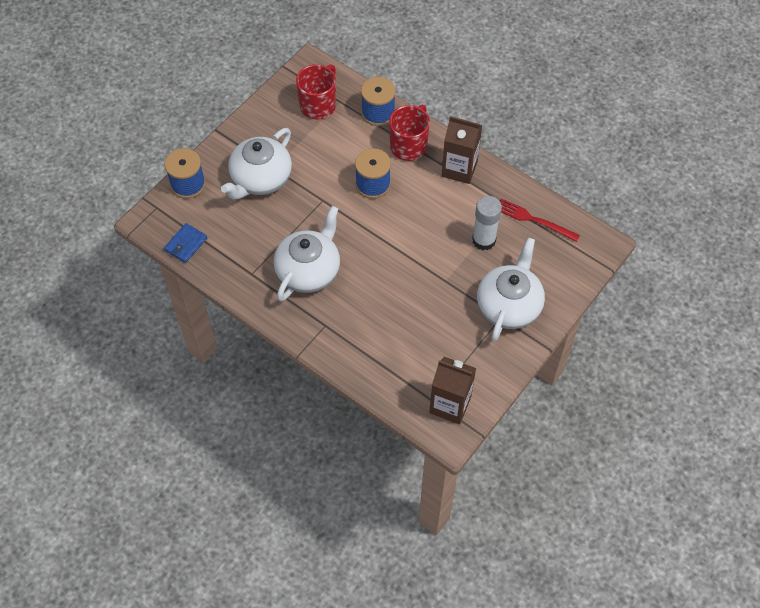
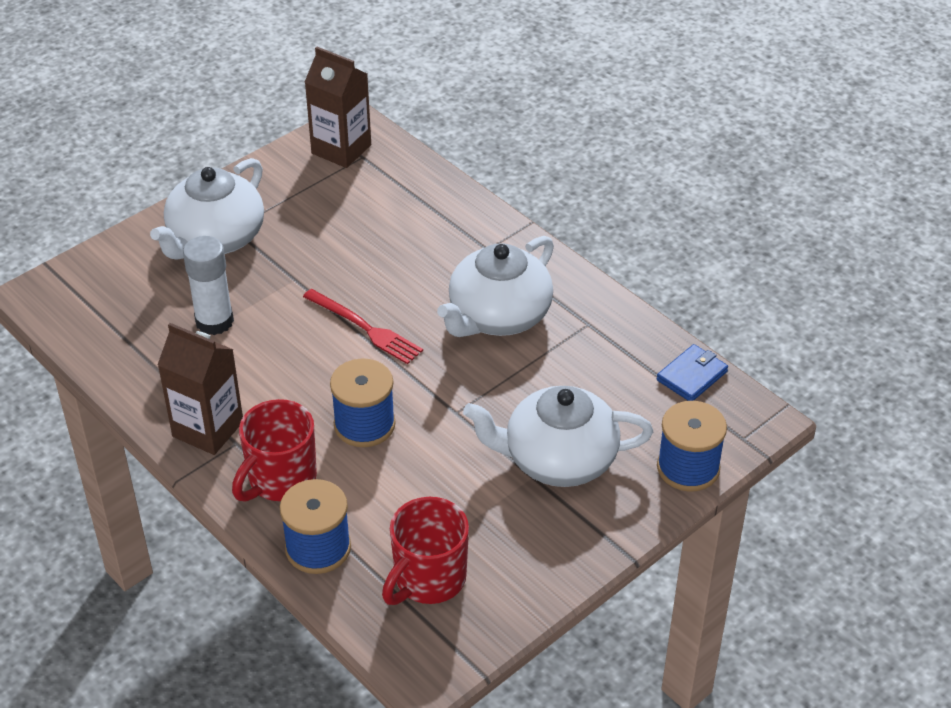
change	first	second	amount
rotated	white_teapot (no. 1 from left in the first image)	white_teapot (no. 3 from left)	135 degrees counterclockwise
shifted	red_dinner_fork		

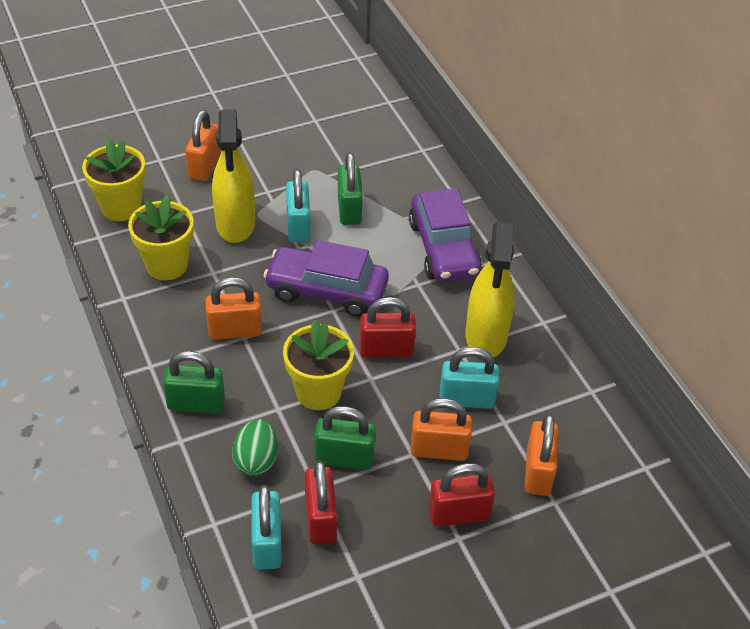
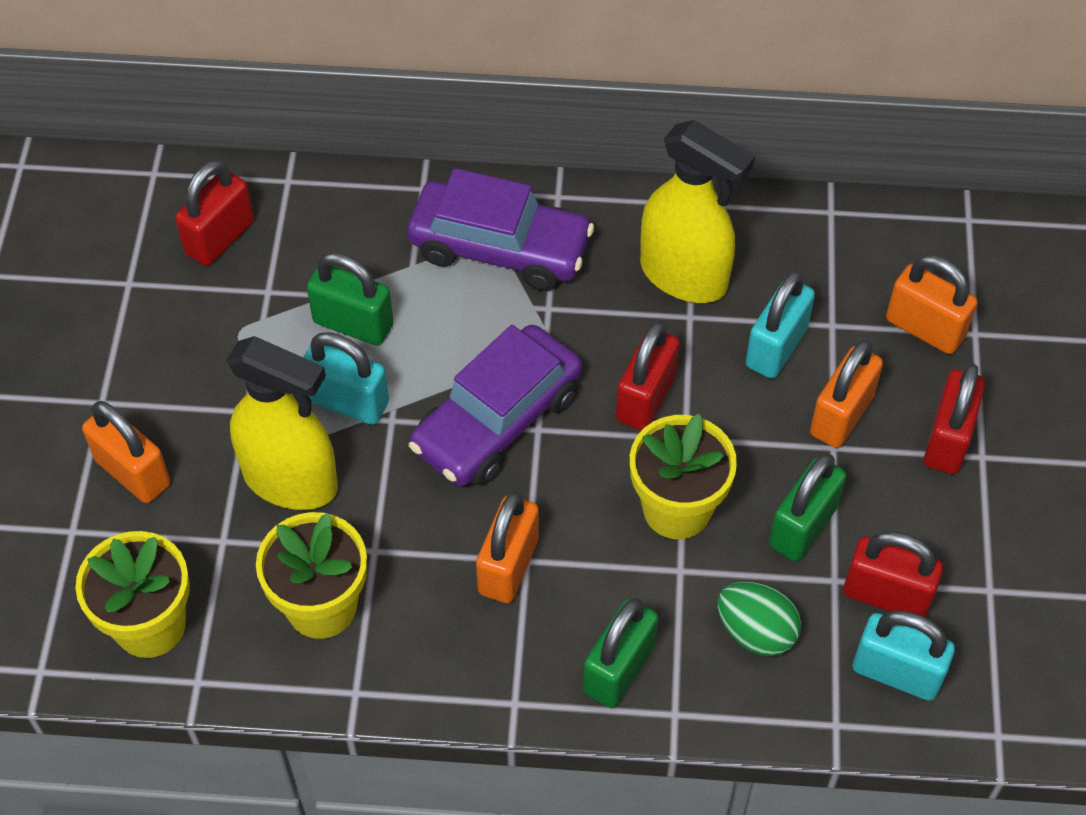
change	first	second	amount
new		red_lock (no. 1 from left)	

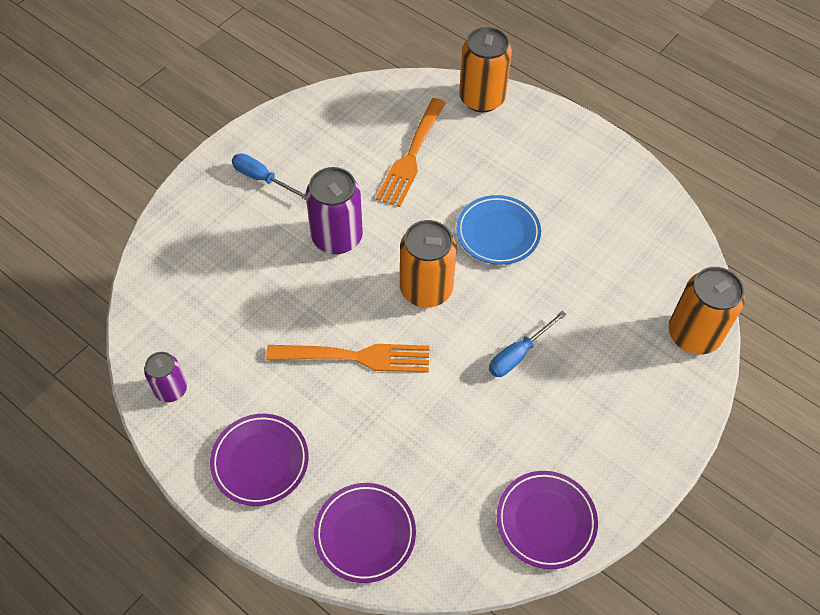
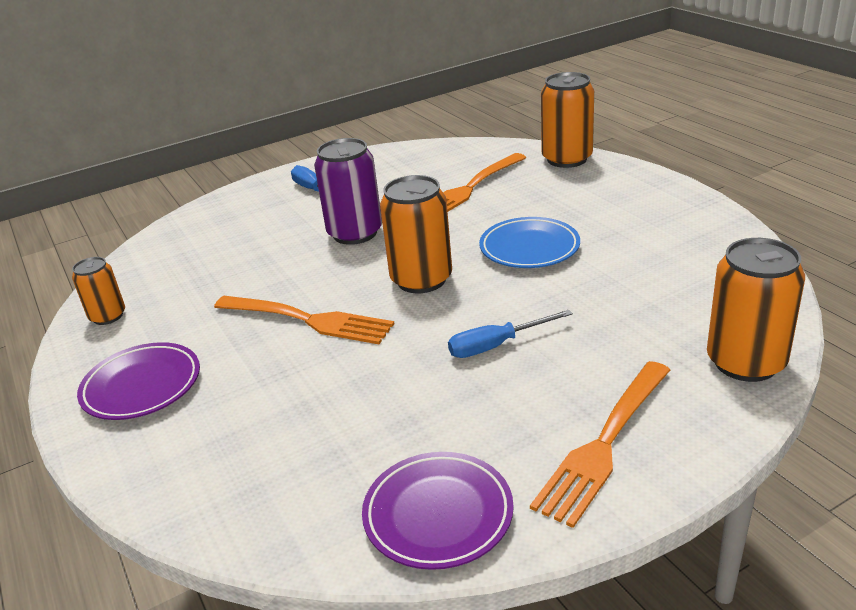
change	first	second	amount
repainted	violet_can (no. 1 from left)	bright_orange_can (no. 1 from left)	
gone	violet_plate (no. 2 from left)		
new		bright_orange_dinner_fork (no. 3 from left)	

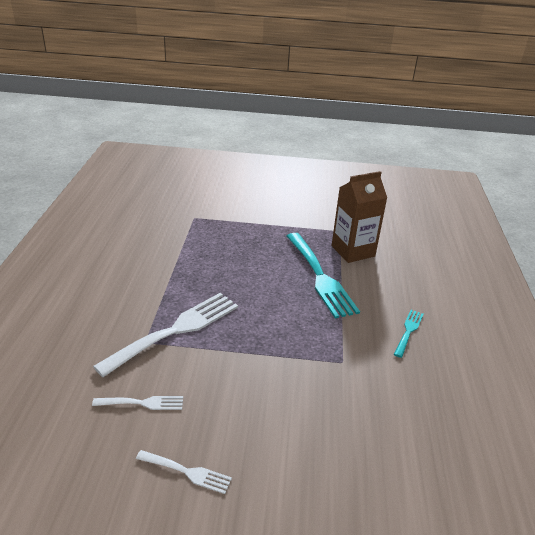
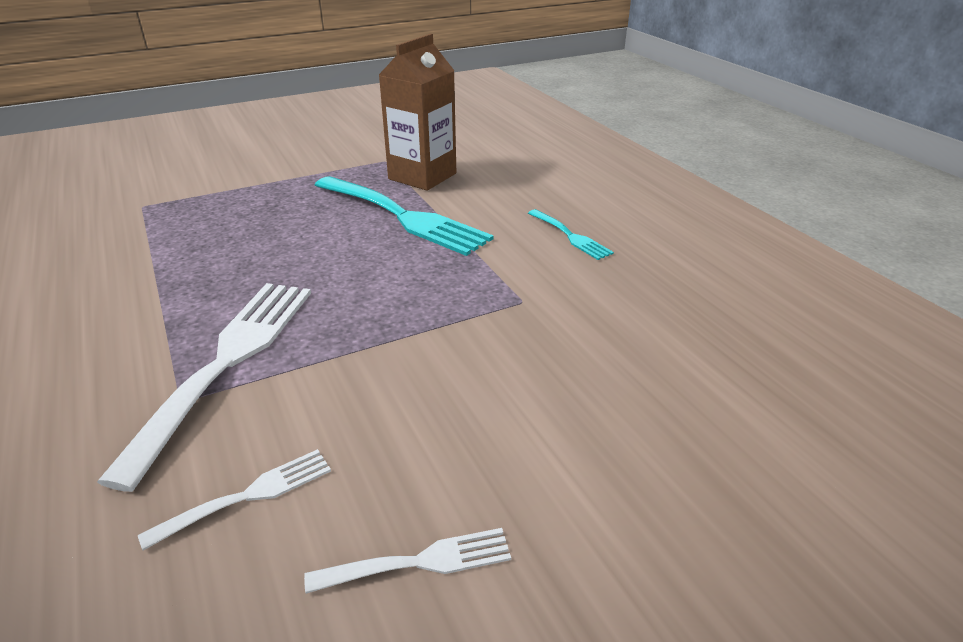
change	first	second	amount
rotated	teal_dinner_fork (no. 2 from left)		150 degrees clockwise

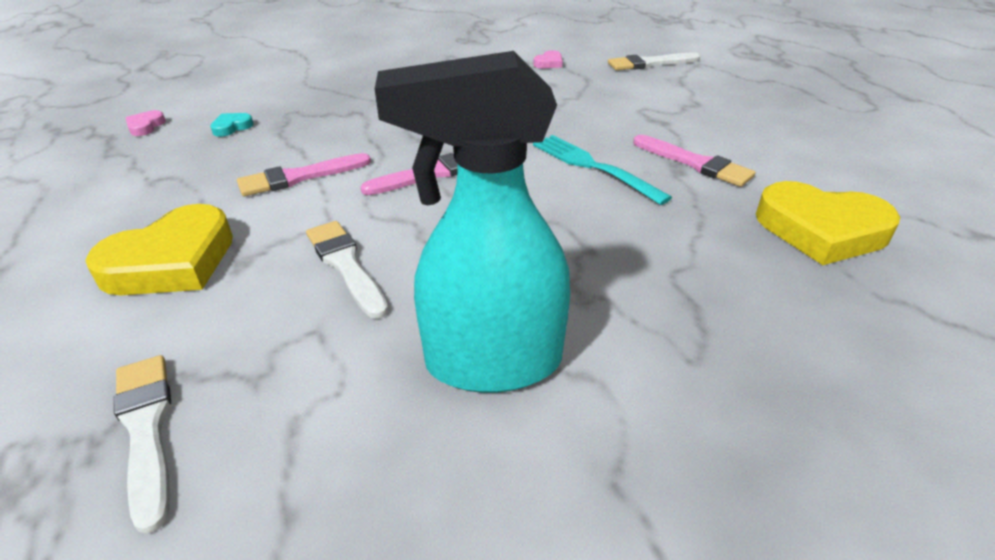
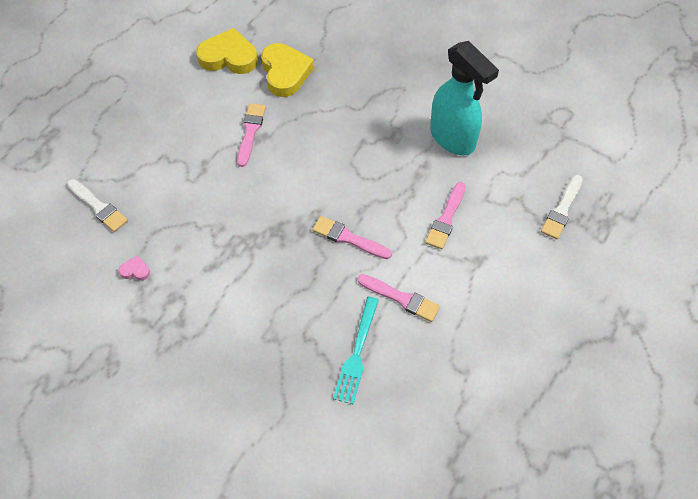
change	first	second	amount
shifted	yellow_heart (no. 1 from left)		
gone	rosy_heart (no. 1 from left)		
gone	teal_heart		
repainted	white_paint_brush (no. 2 from left)	rosy_paint_brush (no. 4 from left)	
shifted	teal_dinner_fork		

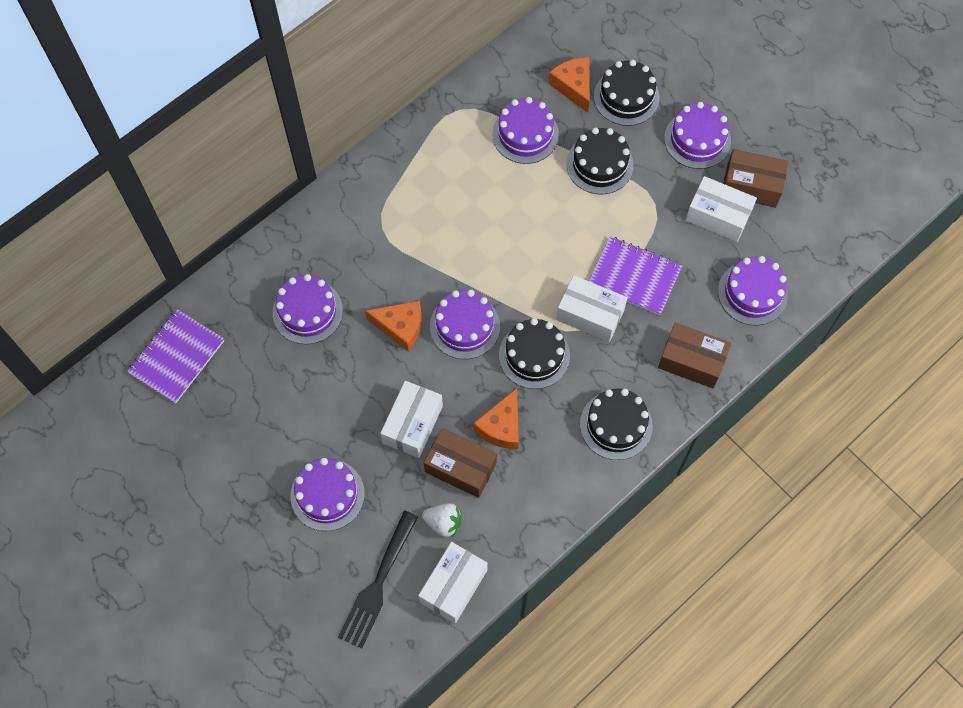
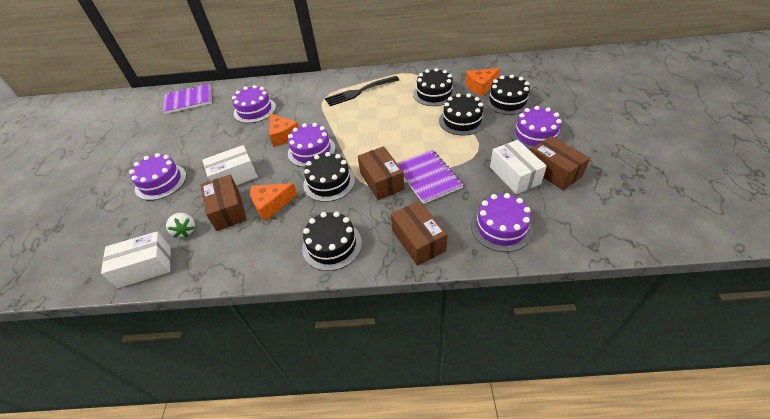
change	first	second	amount
shifted	jet-black_dinner_fork		
repainted	violet_layer_cake (no. 4 from left)	jet-black_layer_cake (no. 3 from left)	
rotated	bright_orange_piece_of_cheese (no. 3 from left)		135 degrees counterclockwise
repainted	white_box (no. 3 from left)	brown_box (no. 2 from left)	

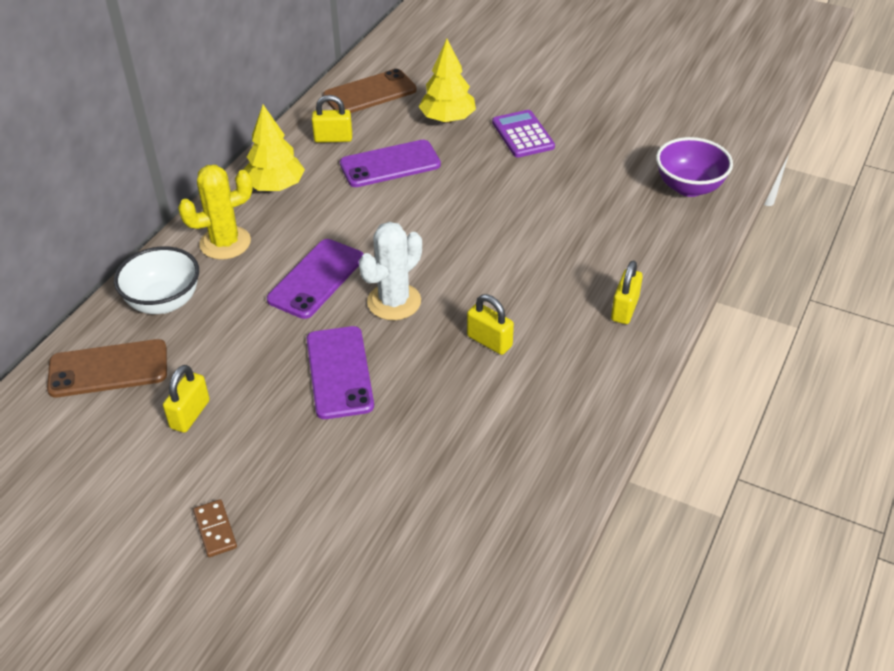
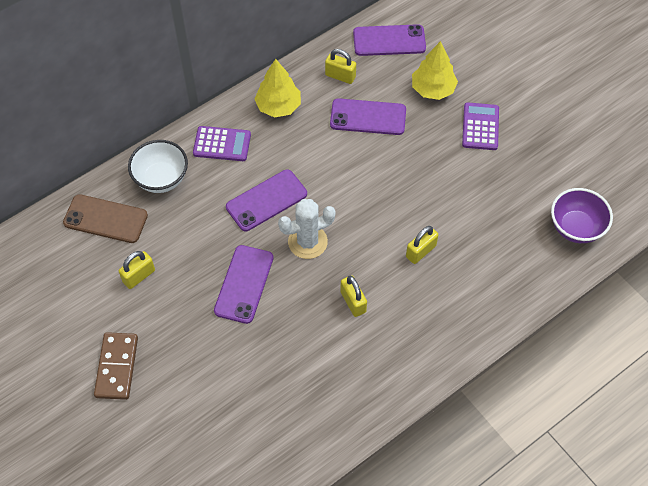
change	first	second	amount
swapped	yellow_prickly_plant	violet_adding_machine (no. 1 from left)	
scaled	brown_domino		x1.76
repainted	brown_smartphone (no. 2 from left)	violet_smartphone (no. 4 from left)	
shifted	yellow_lock (no. 4 from left)		

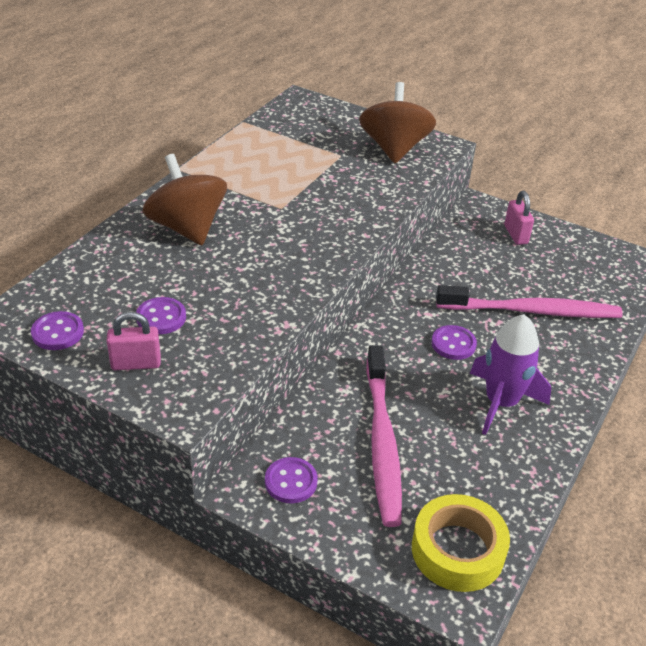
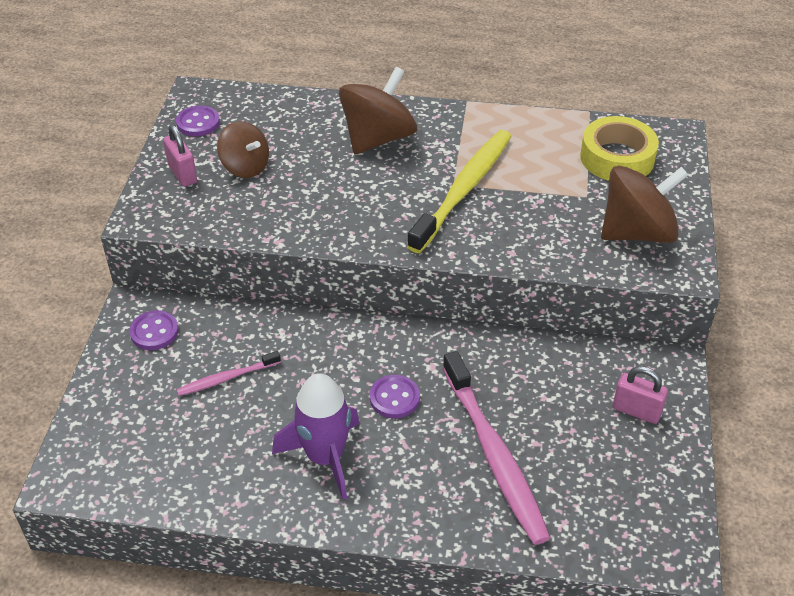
change	first	second	amount
swapped	violet_button (no. 2 from left)	brown_toy_top (no. 1 from left)	
scaled	rosy_toothbrush (no. 1 from left)		x0.50
shifted	yellow_roll_of_tape		
rotated	rosy_lock (no. 2 from left)		60 degrees clockwise
new		yellow_toothbrush	

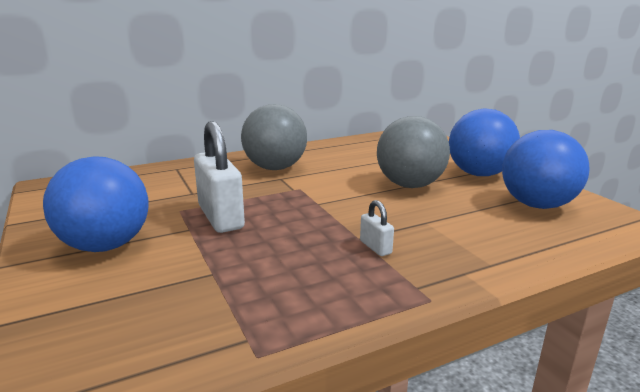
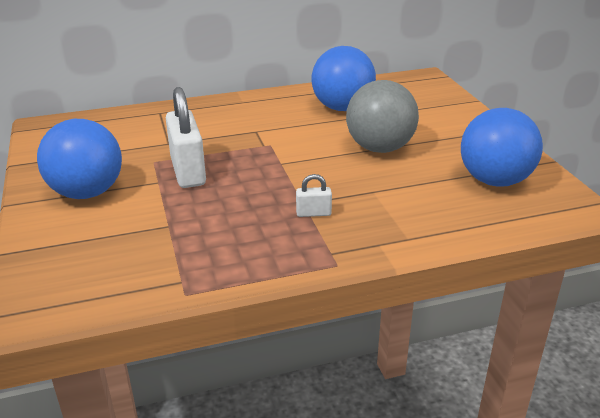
change	first	second	amount
gone	ash-grey_play_ball (no. 1 from left)		
rotated	white_lock (no. 2 from left)		75 degrees counterclockwise
shifted	blue_play_ball (no. 2 from left)		

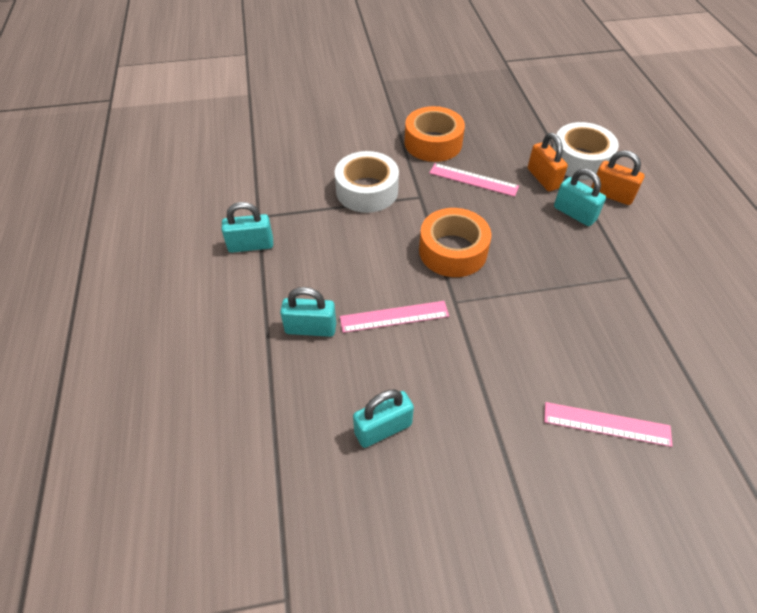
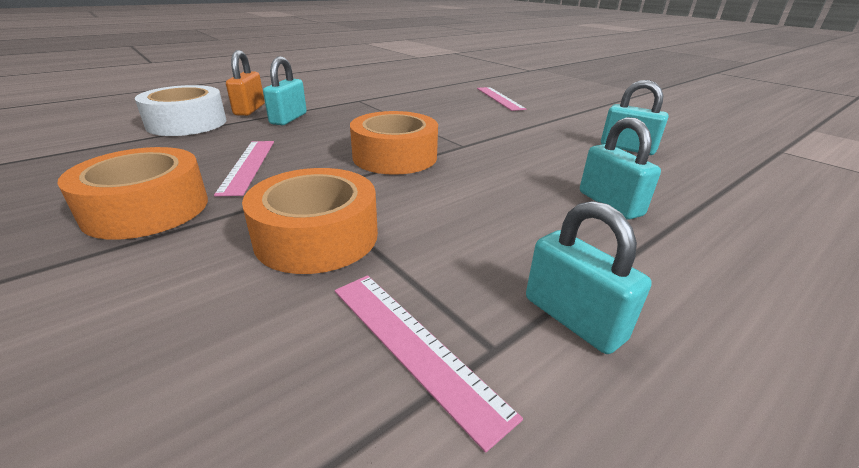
change	first	second	amount
repainted	white_roll_of_tape (no. 1 from left)	bright_orange_roll_of_tape (no. 2 from left)	
shifted	rosy_straightedge (no. 1 from left in the first image)	rosy_straightedge (no. 2 from left)	
gone	bright_orange_lock (no. 1 from left)		

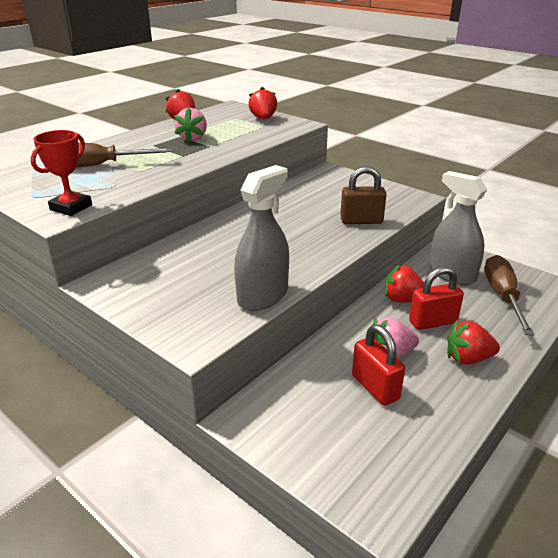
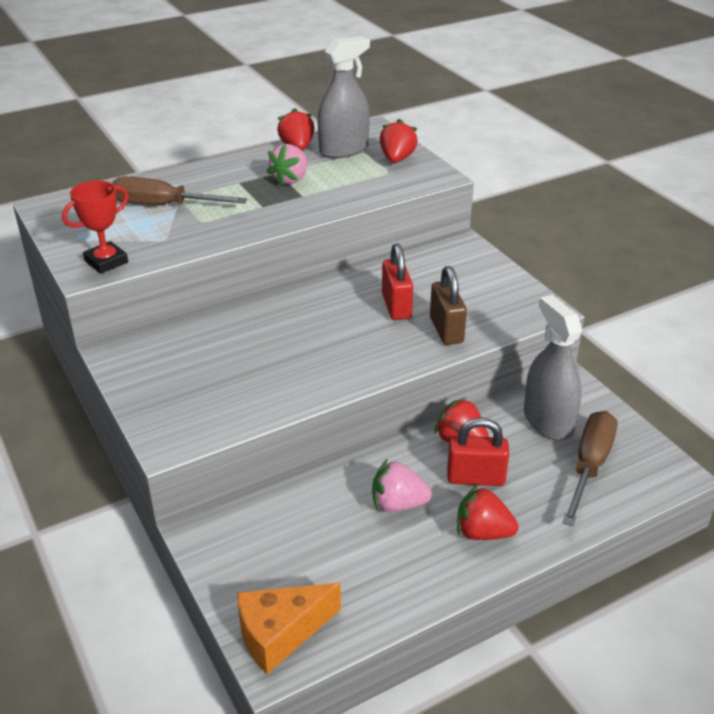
change	first	second	amount
shifted	ash-grey_spray_bottle (no. 1 from left)		
rotated	brown_lock		60 degrees clockwise
shifted	red_lock (no. 1 from left)		
new		bright_orange_piece_of_cheese	

